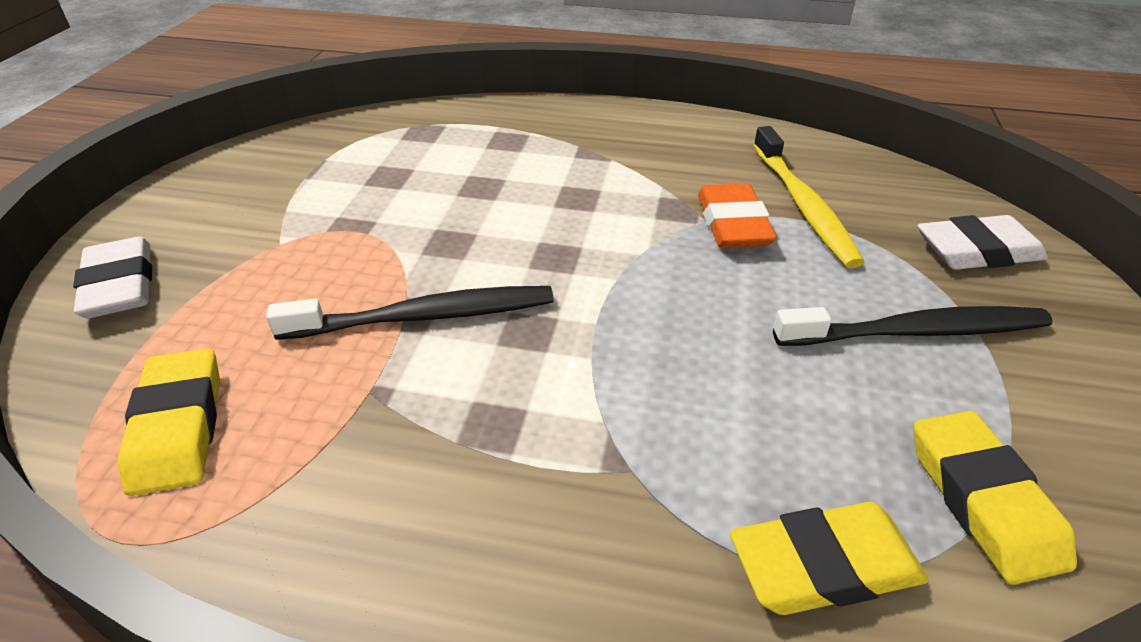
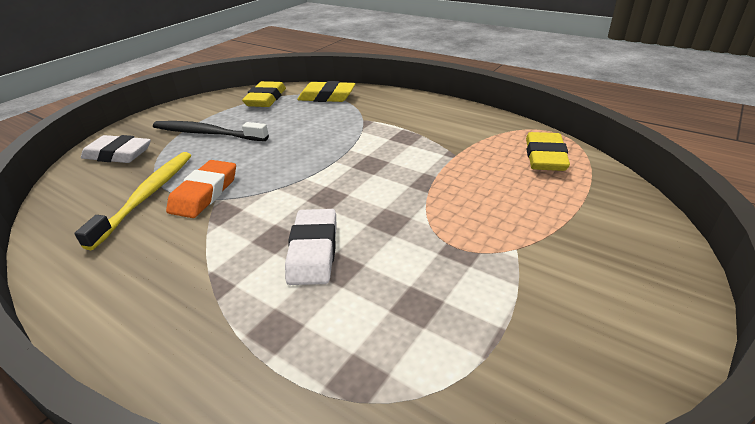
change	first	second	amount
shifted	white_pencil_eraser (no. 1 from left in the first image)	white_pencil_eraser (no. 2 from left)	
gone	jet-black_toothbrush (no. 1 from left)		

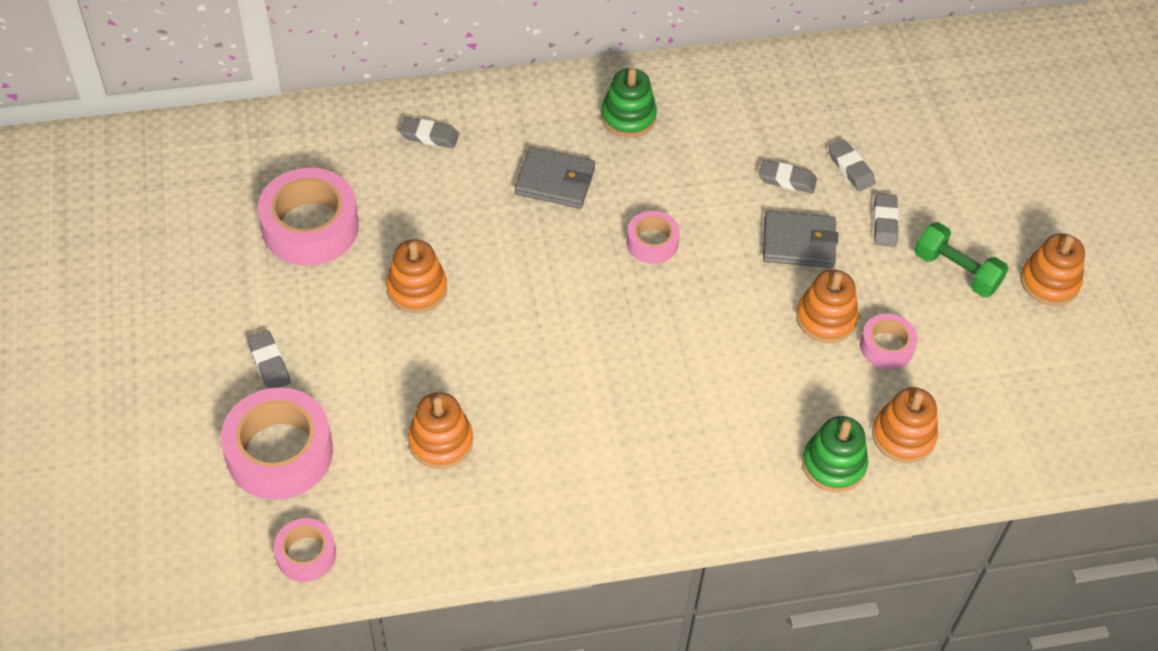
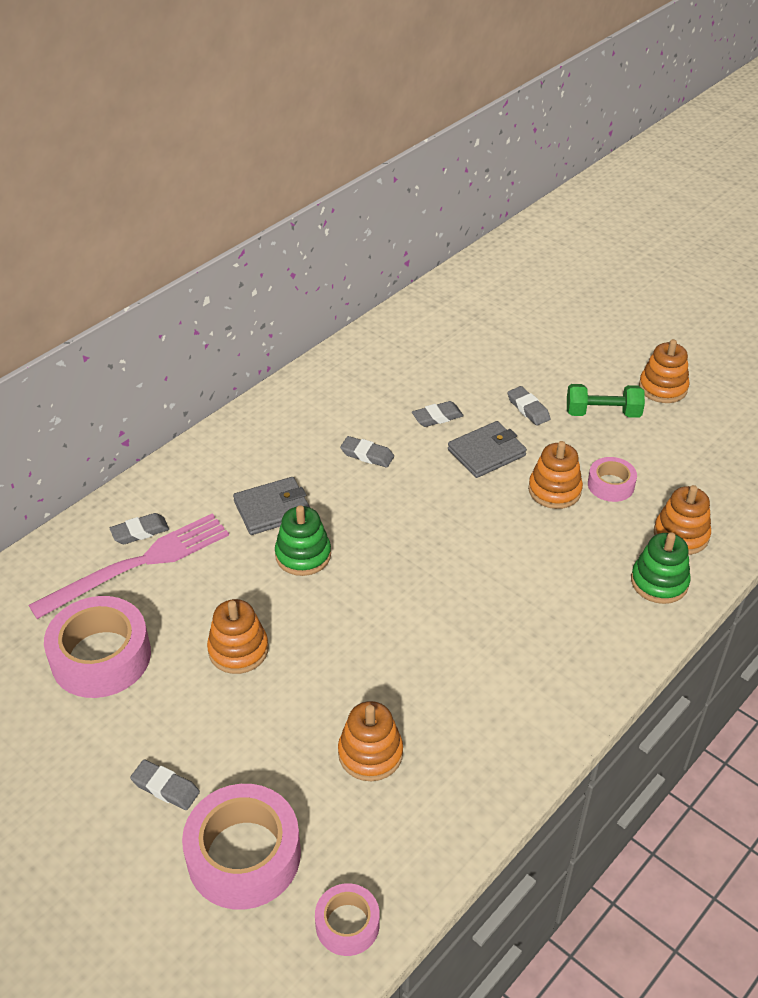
change	first	second	amount
shifted	emerald_stacking_toy (no. 1 from left)		
gone	rosy_roll_of_tape (no. 4 from left)		
shifted	ash-grey_pencil_eraser (no. 4 from left in the first image)	ash-grey_pencil_eraser (no. 3 from left)	
new		rosy_dinner_fork	

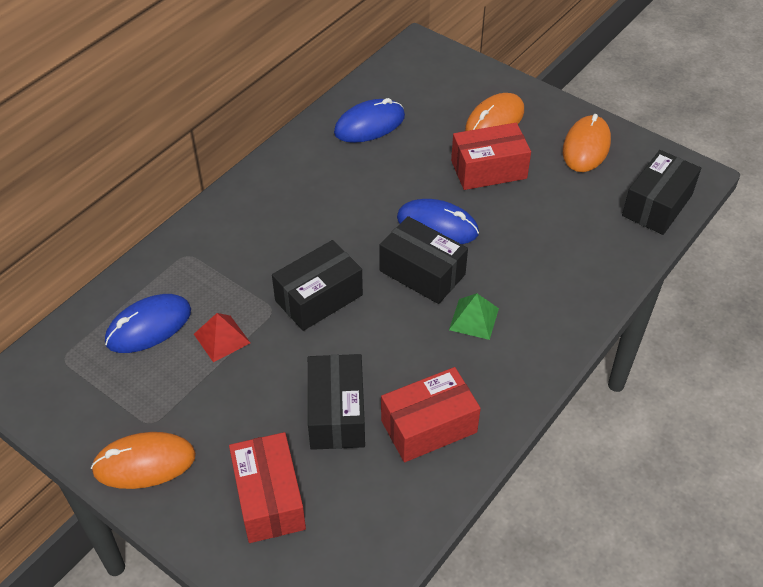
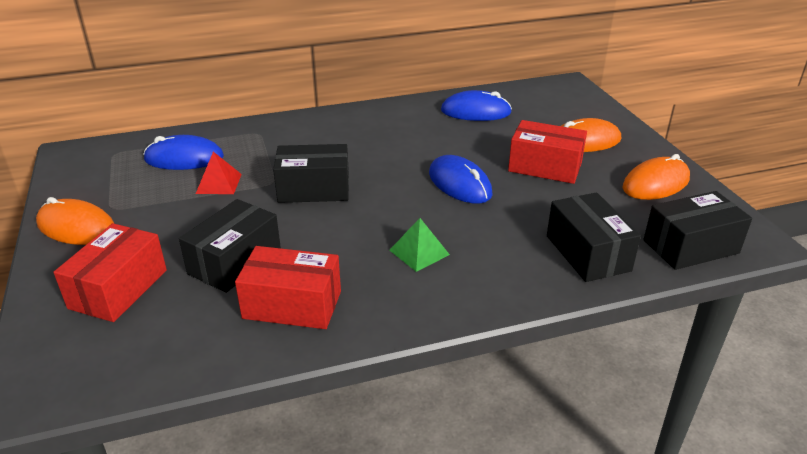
change	first	second	amount
shifted	jet-black_box (no. 3 from left)		

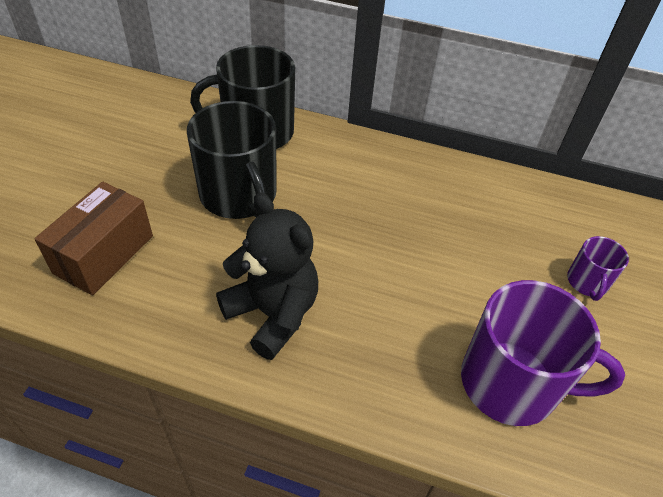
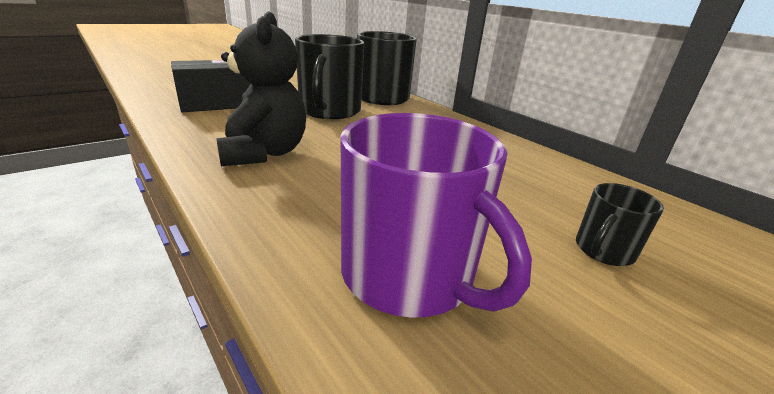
change	first	second	amount
repainted	brown_box	jet-black_box	
repainted	violet_tea_mug (no. 2 from left)	jet-black_tea_mug (no. 3 from left)	

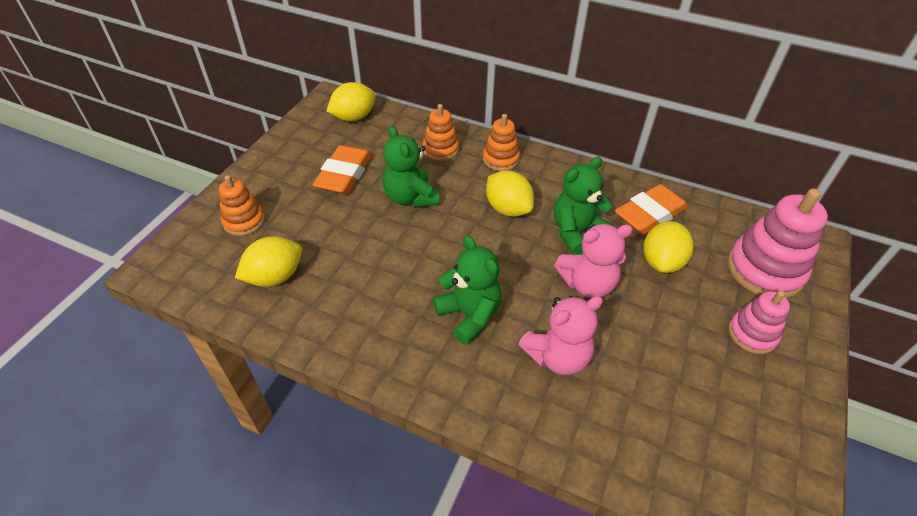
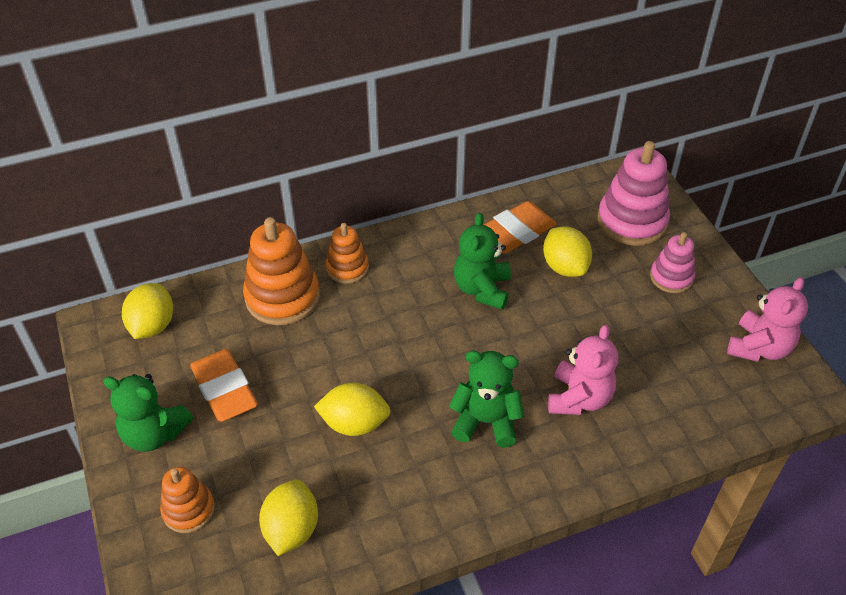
change	first	second	amount
shifted	emerald_teddy (no. 1 from left)		
scaled	bright_orange_stacking_toy (no. 2 from left)		x1.70
shifted	yellow_citrus_fruit (no. 3 from left)		
shifted	rosy_teddy (no. 2 from left)		
rotated	bright_orange_pencil_eraser (no. 2 from left)		45 degrees clockwise

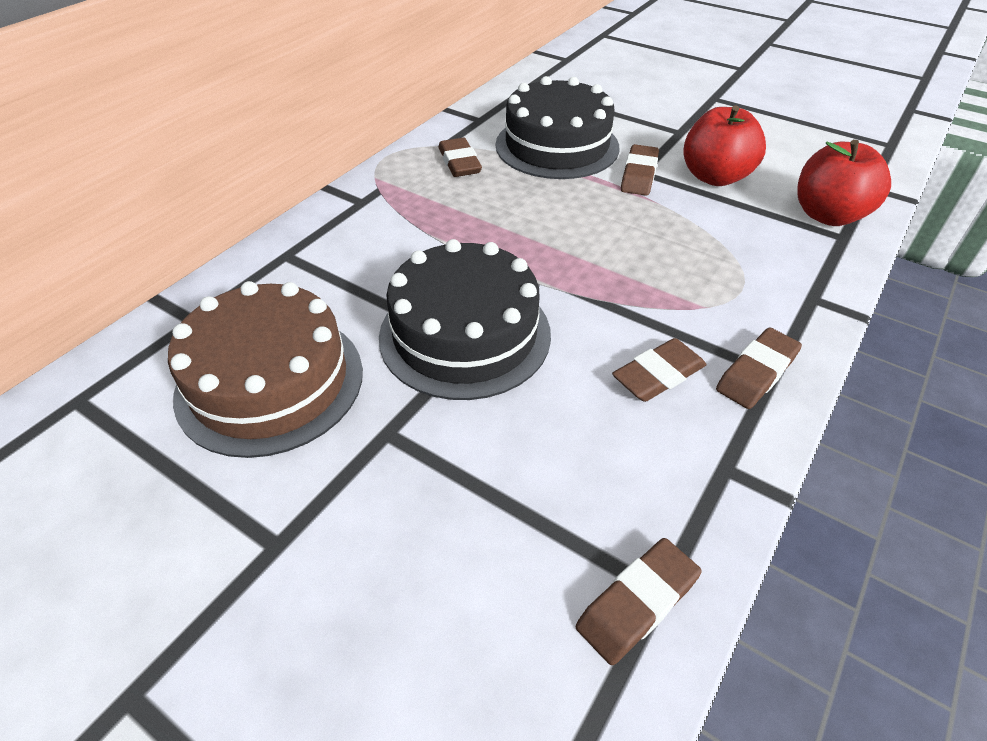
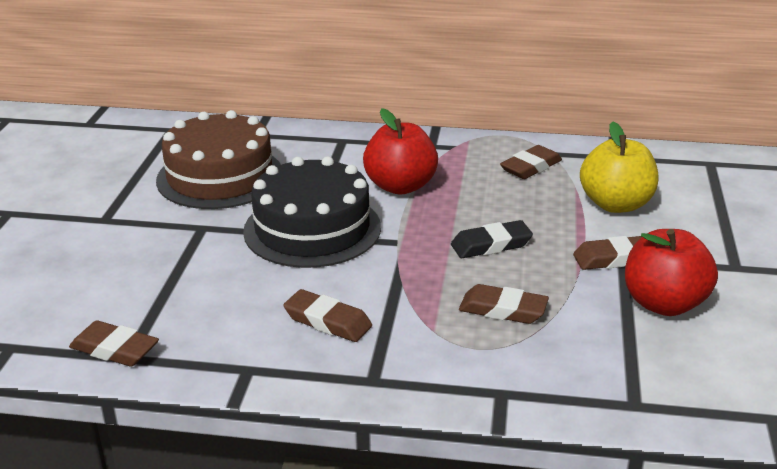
change	first	second	amount
swapped	jet-black_layer_cake (no. 2 from left)	yellow_toy_apple	
shifted	brown_pencil_eraser (no. 5 from left in the first image)	brown_pencil_eraser (no. 3 from left)	
shifted	red_toy_apple (no. 2 from left in the first image)	red_toy_apple (no. 1 from left)	
new		jet-black_pencil_eraser	

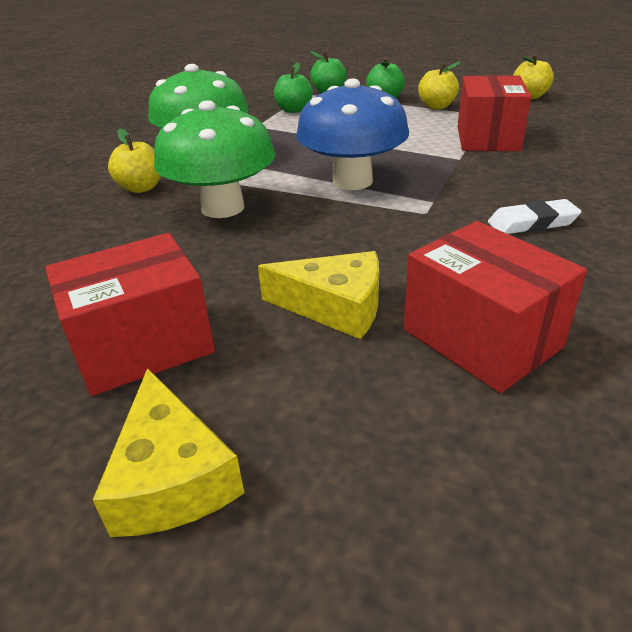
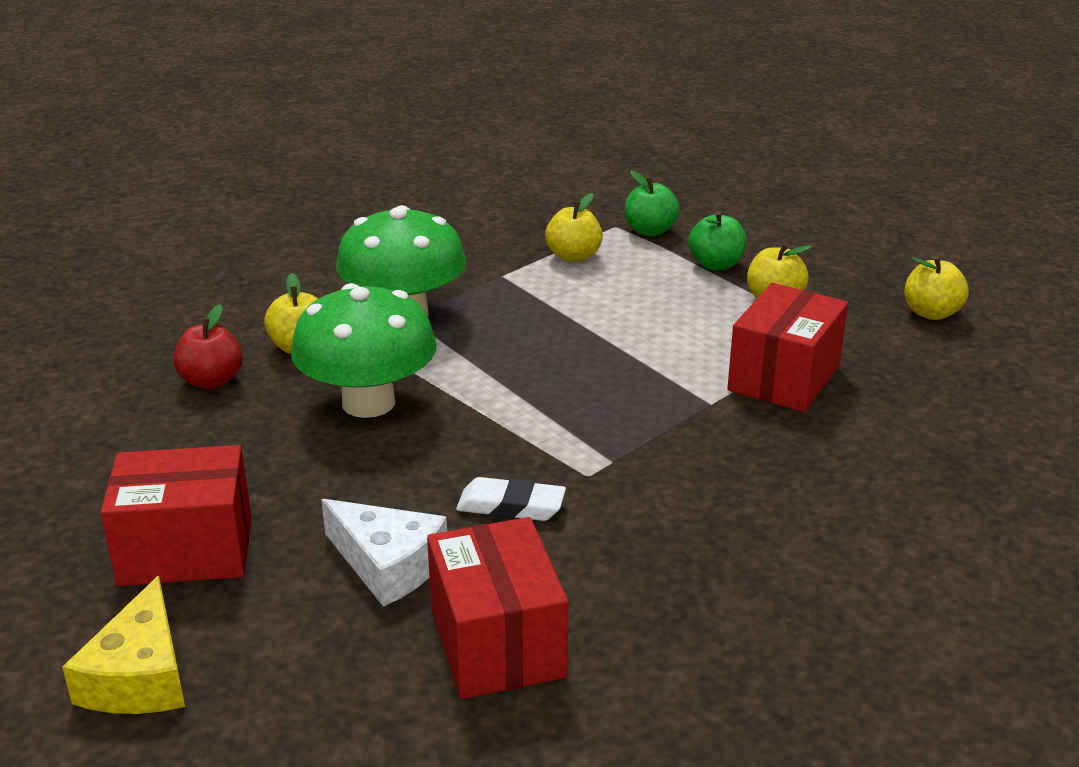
change	first	second	amount
repainted	yellow_piece_of_cheese (no. 2 from left)	white_piece_of_cheese	
repainted	emerald_toy_apple (no. 1 from left)	yellow_toy_apple (no. 2 from left)	
gone	blue_mushroom		
shifted	white_pencil_eraser		
new		red_toy_apple	

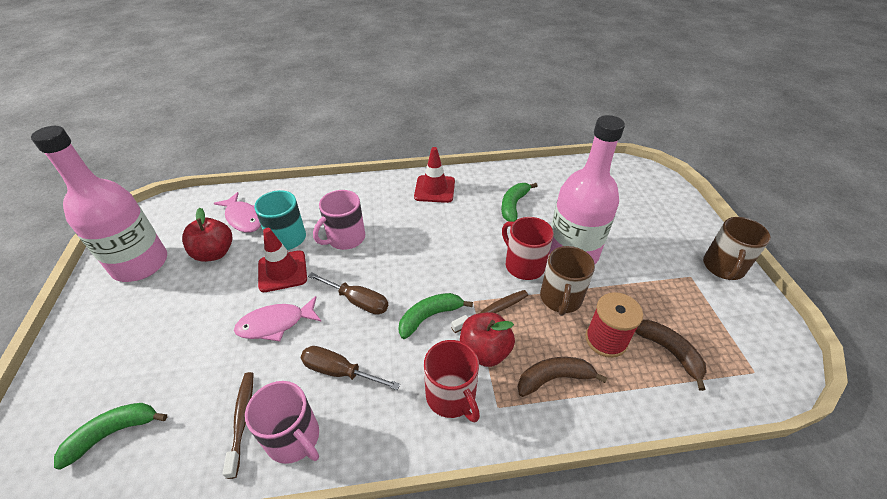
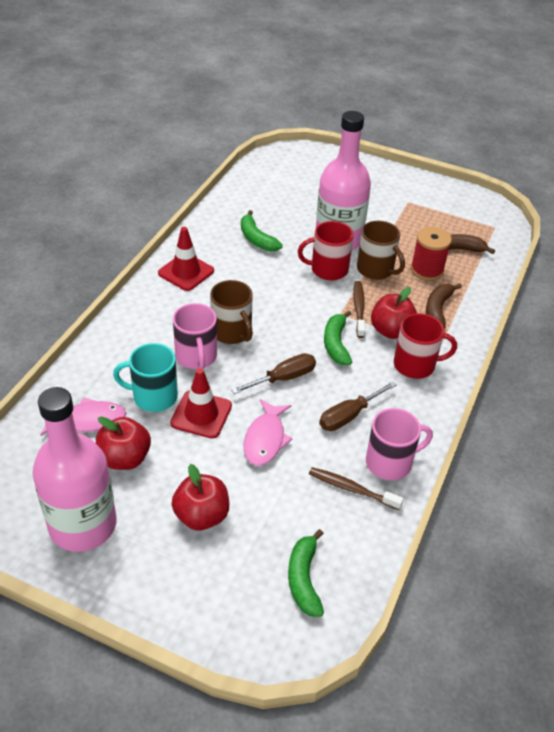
change	first	second	amount
shifted	brown_tea_mug (no. 2 from left in the first image)	brown_tea_mug (no. 1 from left)	
new		red_toy_apple (no. 2 from left)	

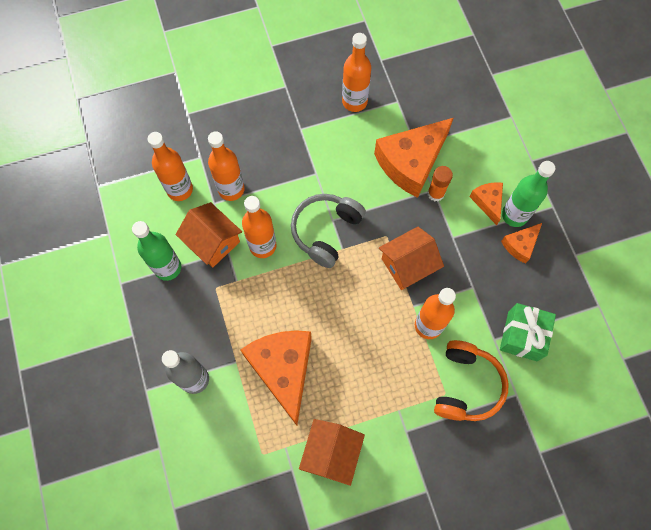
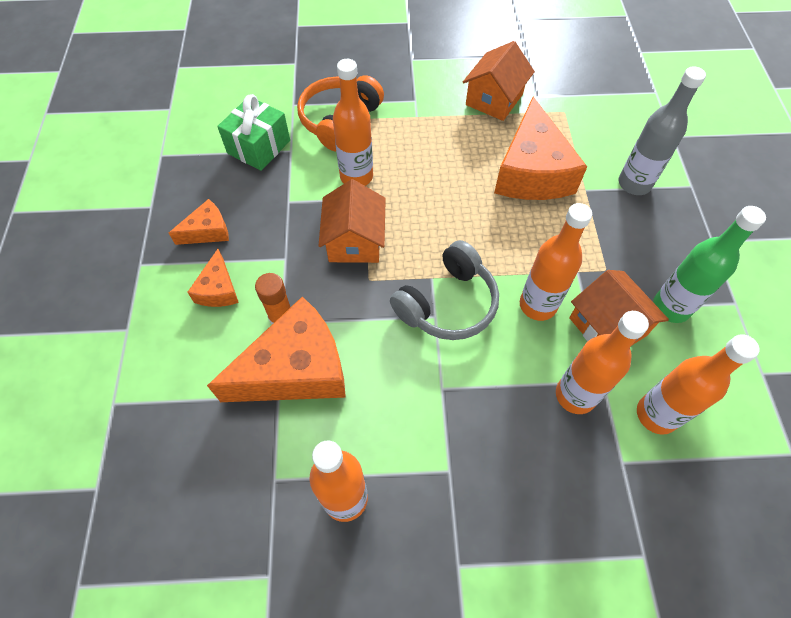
change	first	second	amount
rotated	bright_orange_house (no. 3 from left in the first image)	bright_orange_house (no. 1 from left)	75 degrees counterclockwise
gone	emerald_bottle (no. 2 from left)		

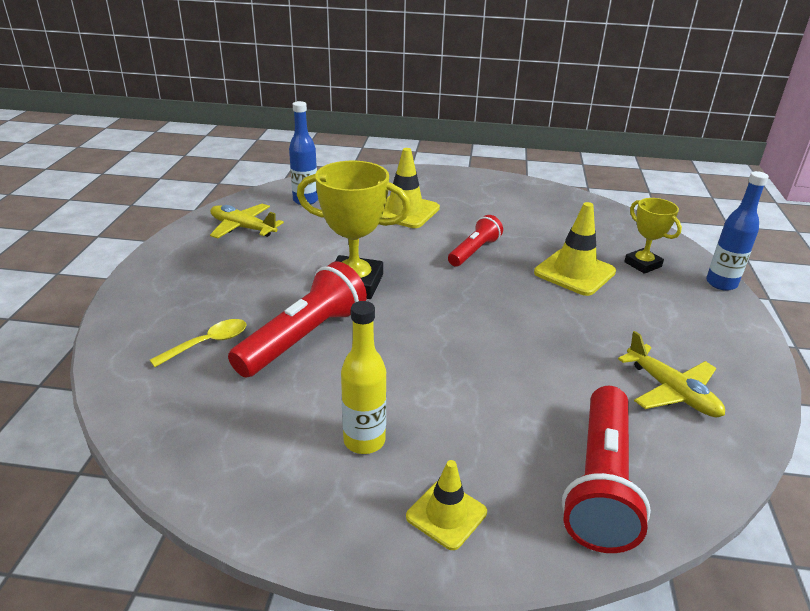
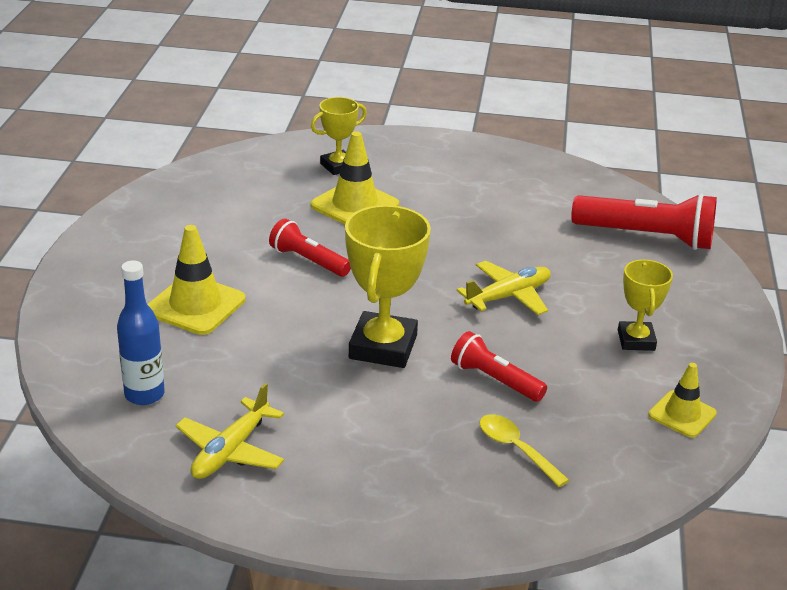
change	first	second	amount
scaled	red_torch (no. 1 from left in the first image)	red_torch (no. 2 from left)	x0.60
swapped	yellow_bottle	yellow_prize_cup (no. 3 from left)	
shifted	yellow_safety_cone (no. 2 from left in the first image)	yellow_safety_cone (no. 3 from left)	
shifted	yellow_aeroplane (no. 2 from left)		
gone	blue_bottle (no. 2 from left)		

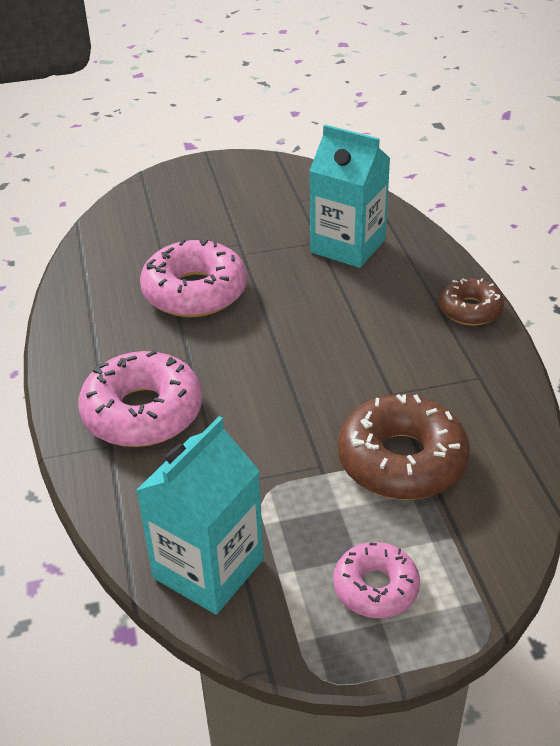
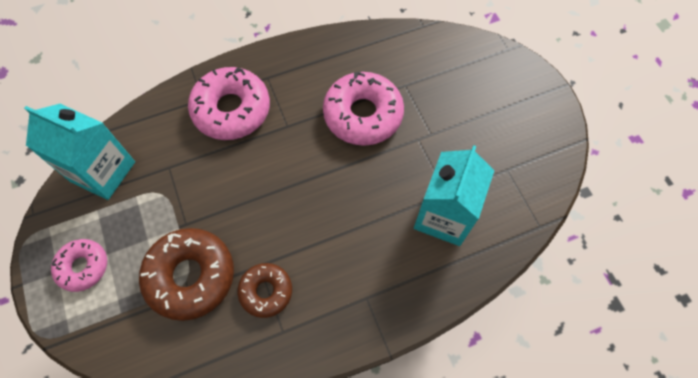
change	first	second	amount
shifted	brown_doughnut (no. 2 from left)		

